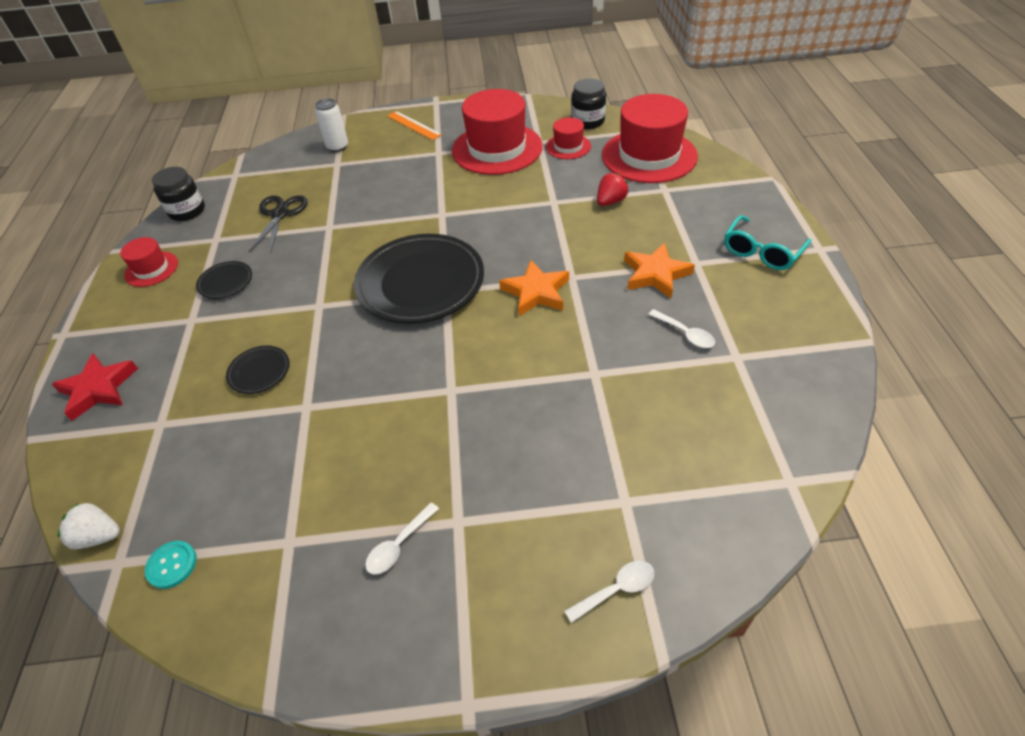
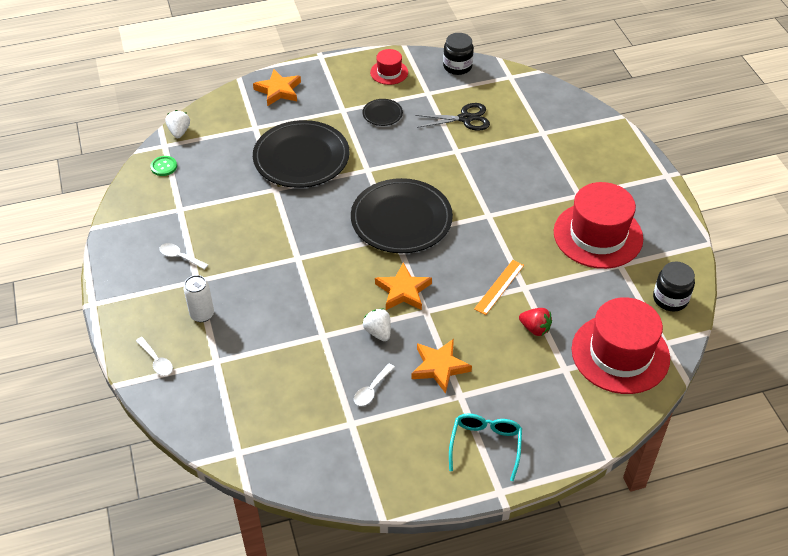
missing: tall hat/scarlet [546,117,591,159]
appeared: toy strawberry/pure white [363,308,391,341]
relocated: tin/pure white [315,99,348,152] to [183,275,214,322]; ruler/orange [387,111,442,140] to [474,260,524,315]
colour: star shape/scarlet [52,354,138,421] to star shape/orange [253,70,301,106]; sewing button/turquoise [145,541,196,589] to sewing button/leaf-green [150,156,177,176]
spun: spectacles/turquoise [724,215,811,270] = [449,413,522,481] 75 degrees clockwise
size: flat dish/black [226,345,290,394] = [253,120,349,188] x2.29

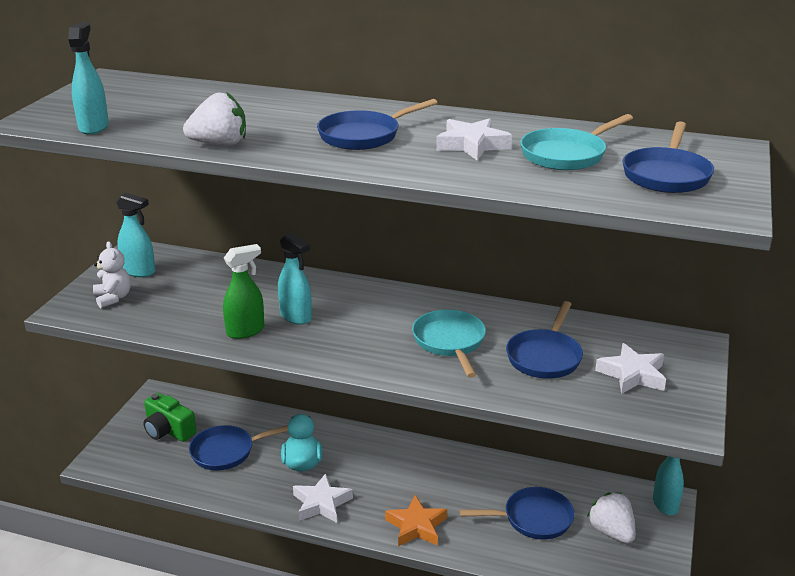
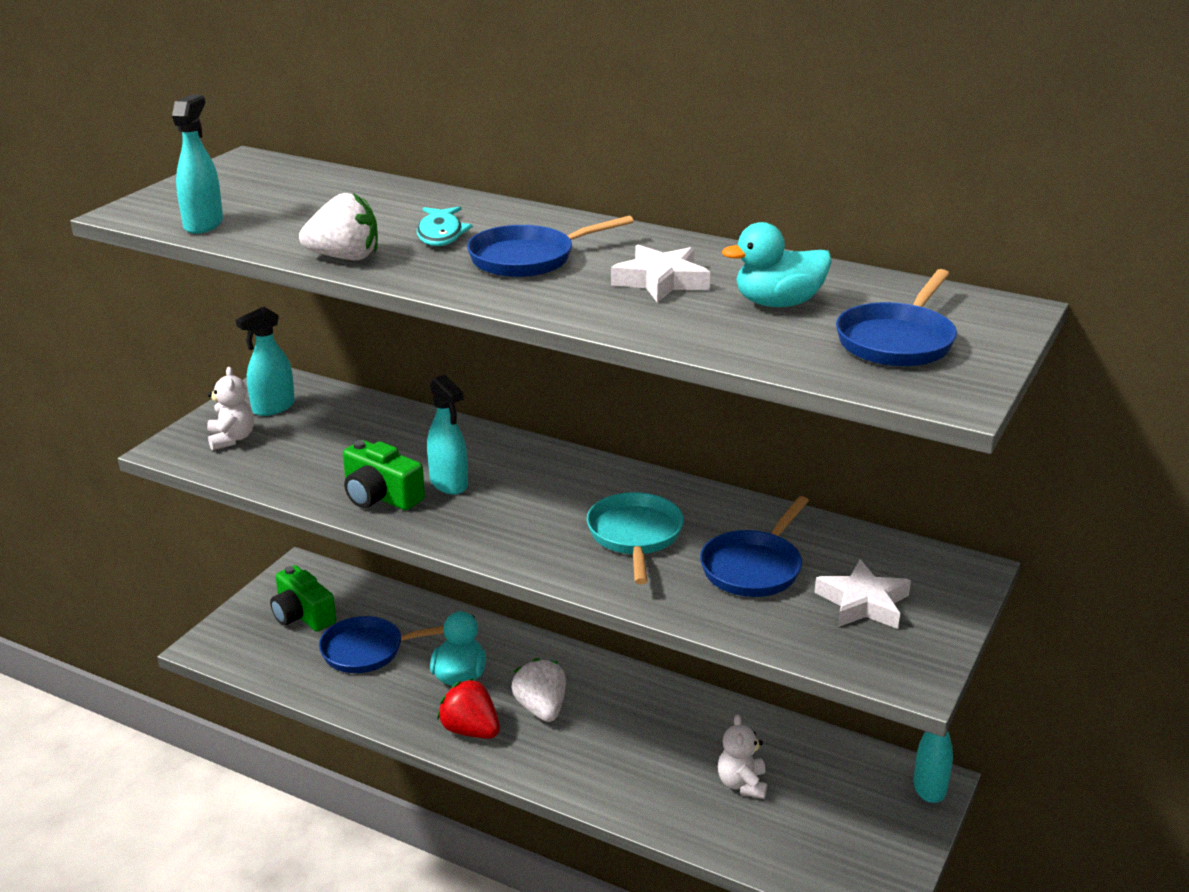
missing: star shape/orange [385,495,447,546]
appeared: fish figure/turquoise [417,207,473,246]
relocated: toy strawberry/pure white [587,492,636,543] to [512,658,566,722]
exchanged: pan/turquoise [520,114,633,170] to toy duck/turquoise [722,222,832,307]; sprayer/leaf-green [223,244,264,339] to camera/leaf-green [343,440,425,510]; star shape/pure white [293,473,353,523] to toy strawberry/scarlet [437,678,500,739]; pan/blue [460,487,575,540] to teddy bear/pure white [718,715,767,799]
spun: sprayer/turquoise [116,193,155,277] = [236,307,295,416] 105 degrees clockwise

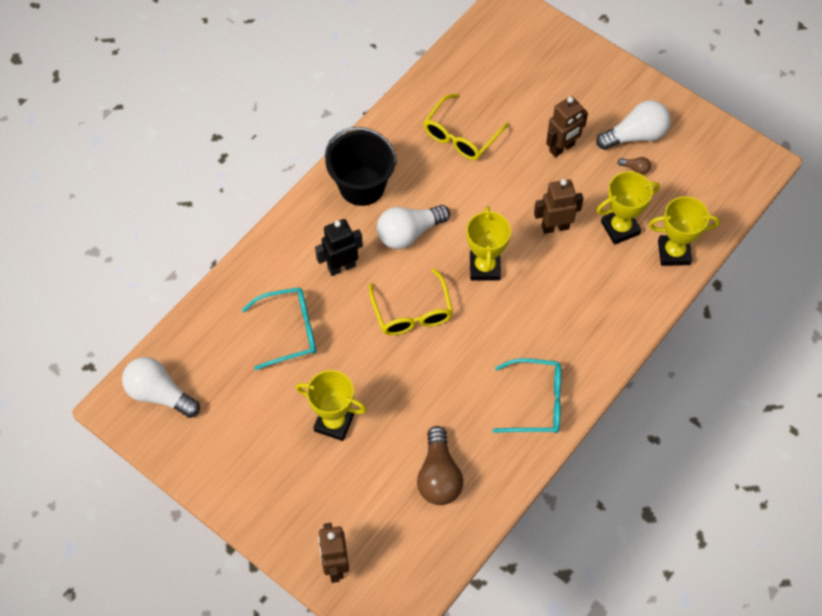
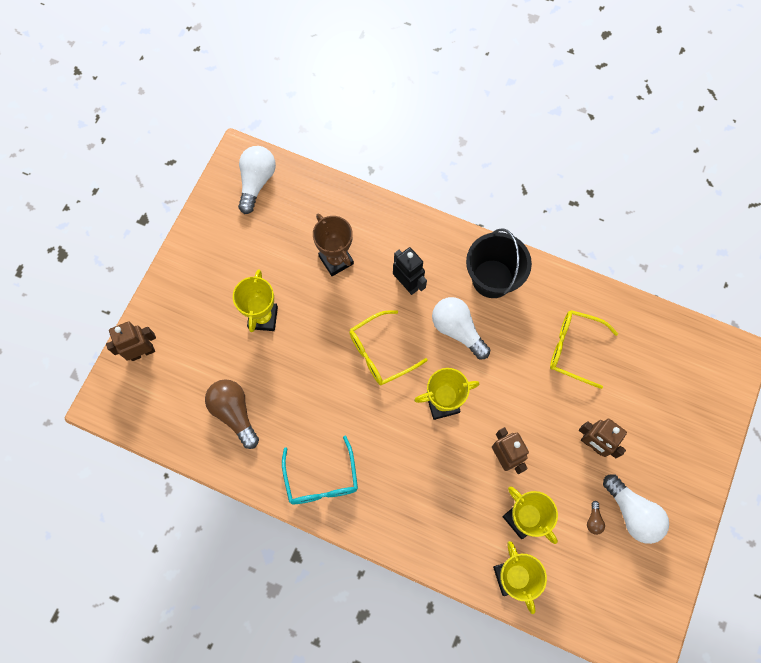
exchanged: spectacles/turquoise [242,287,316,370] to prize cup/dark brown [313,214,354,276]
spun: lightbulb/dark brown [417,426,463,505] = [205,379,259,449] 75 degrees clockwise

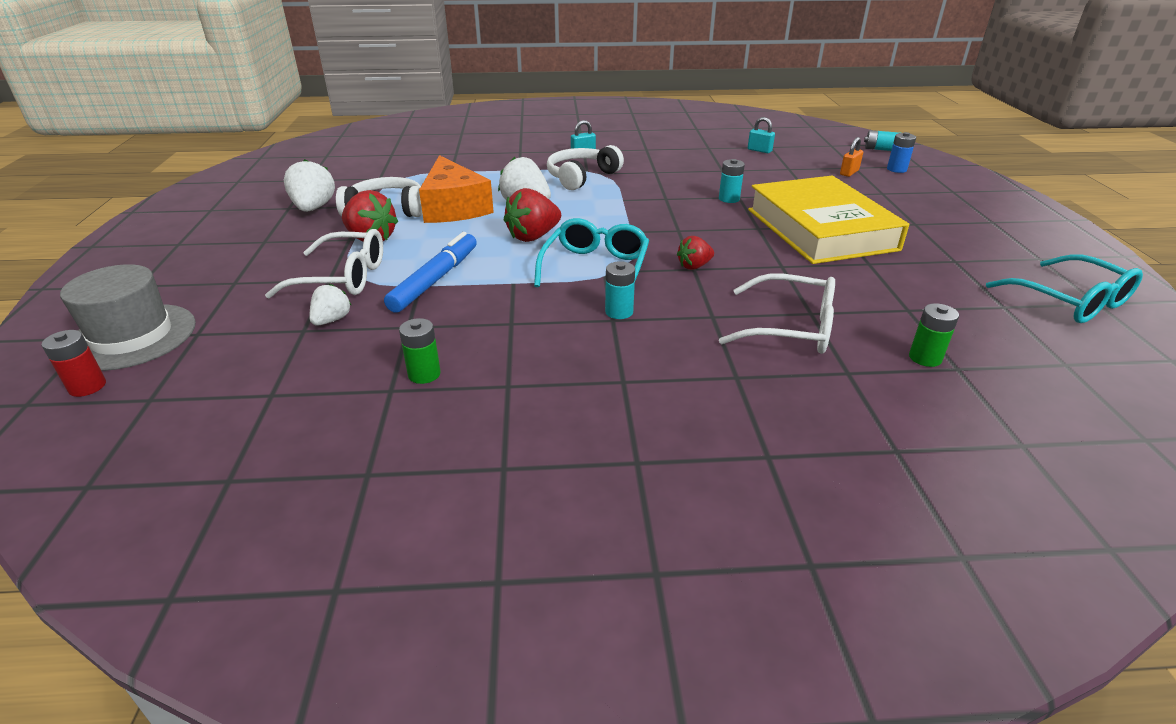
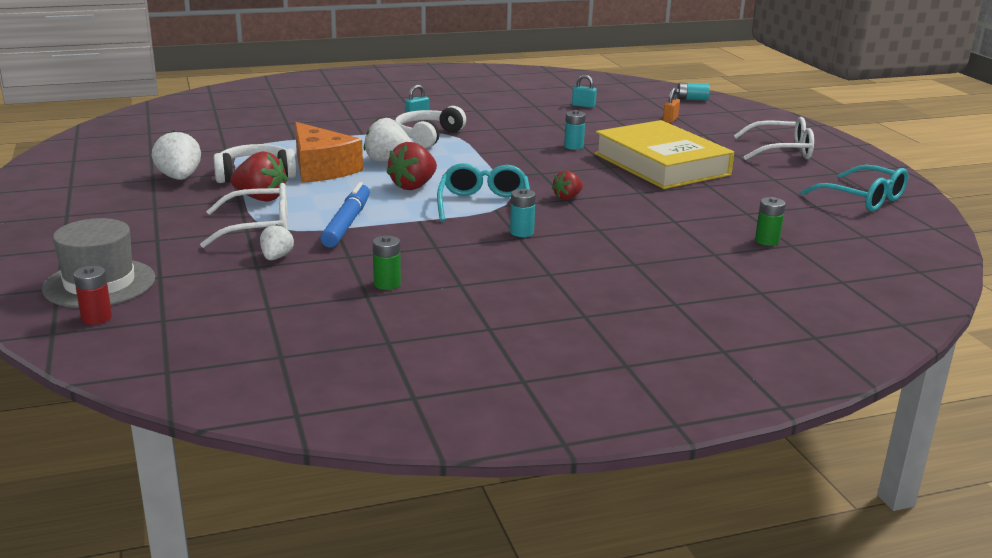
missing: battery/blue [887,132,916,173]
relocated: spectacles/pure white [719,273,835,354] to [734,117,814,160]

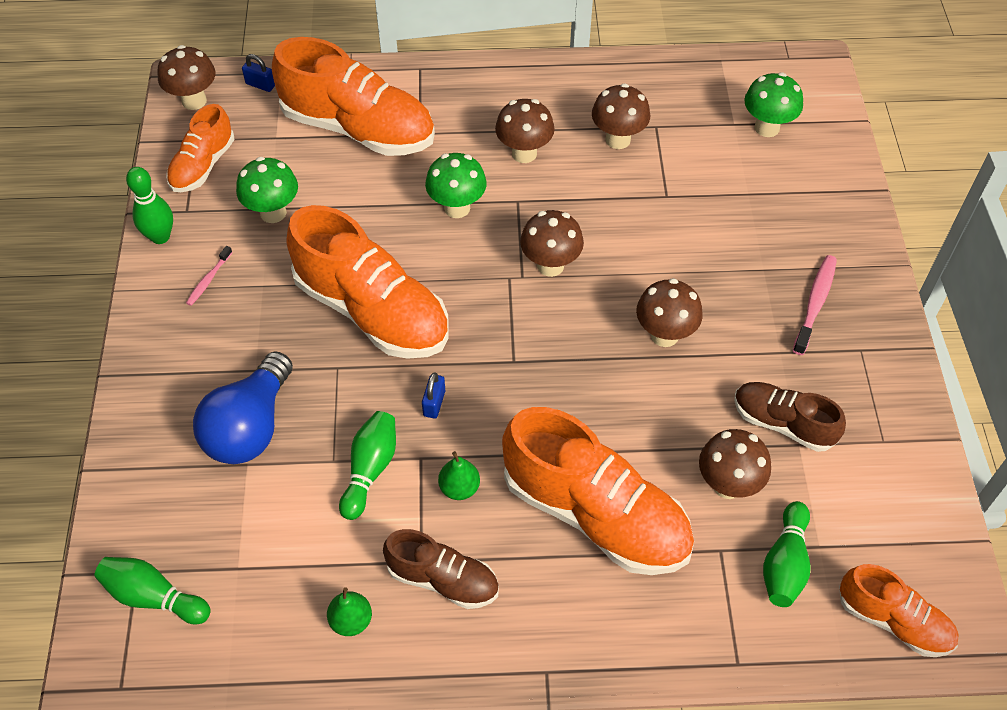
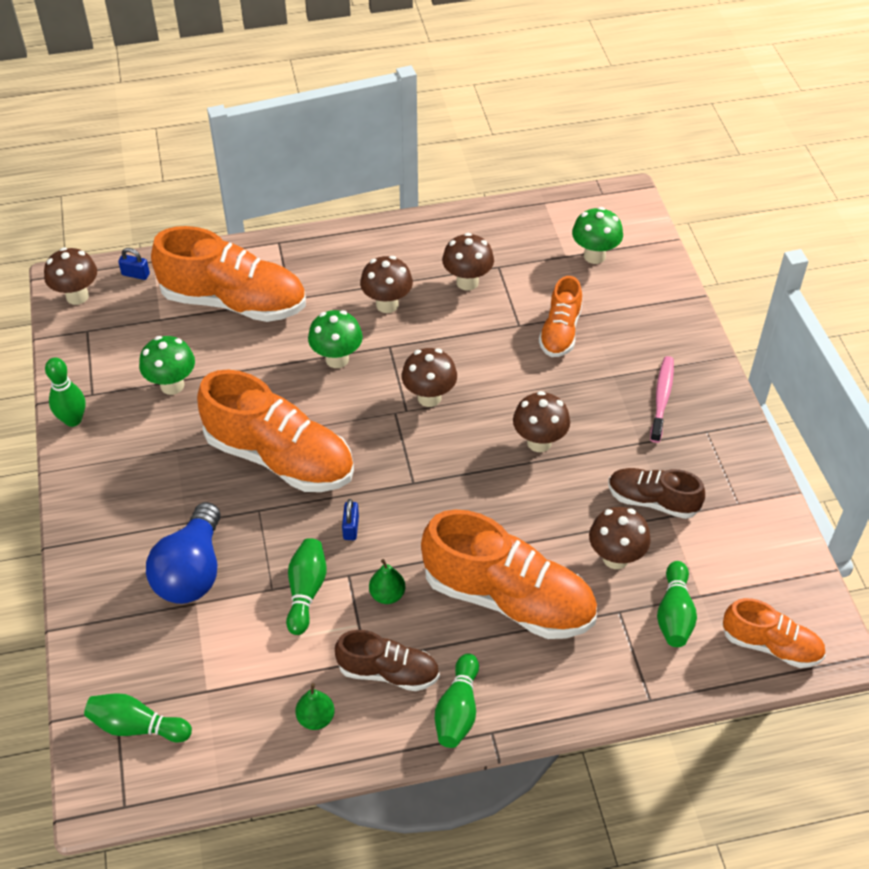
missing: toothbrush/rosy [186,246,233,306]
appeared: tenpin/leaf-green [435,654,479,748]
relocated: lace-up shoe/orange [166,104,235,192] to [539,276,582,357]

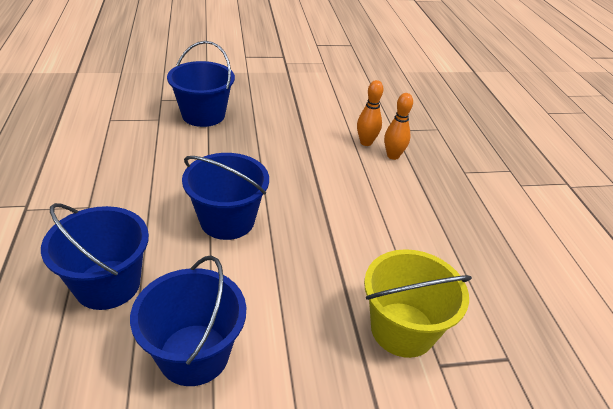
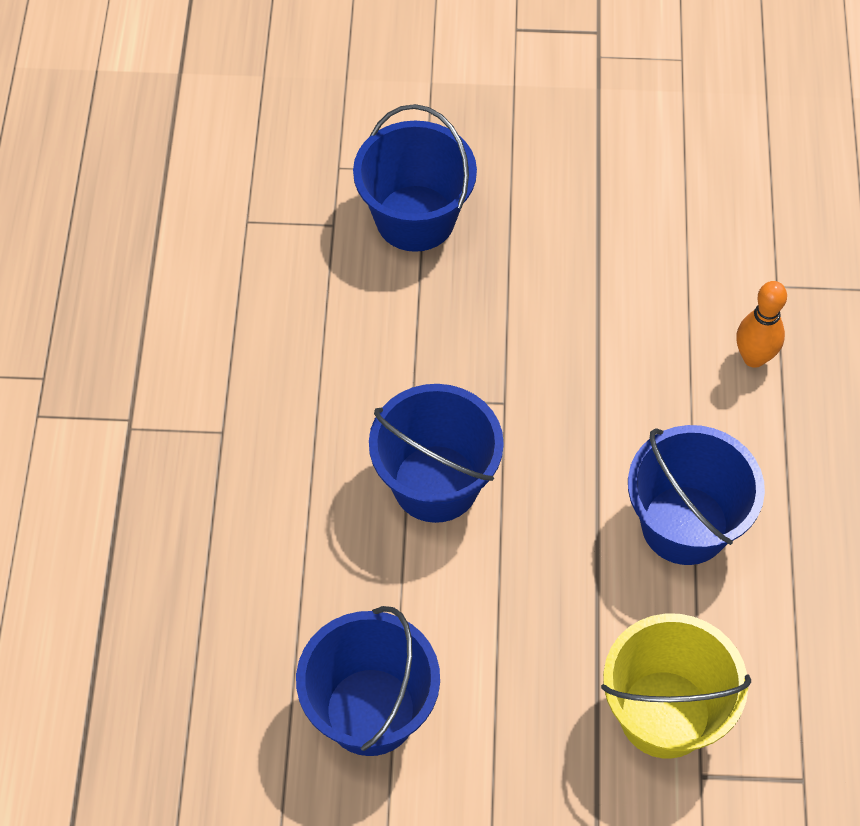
missing: tenpin/orange [357,80,383,146]
relocated: bucket/blue [41,203,149,310] to [628,425,765,565]

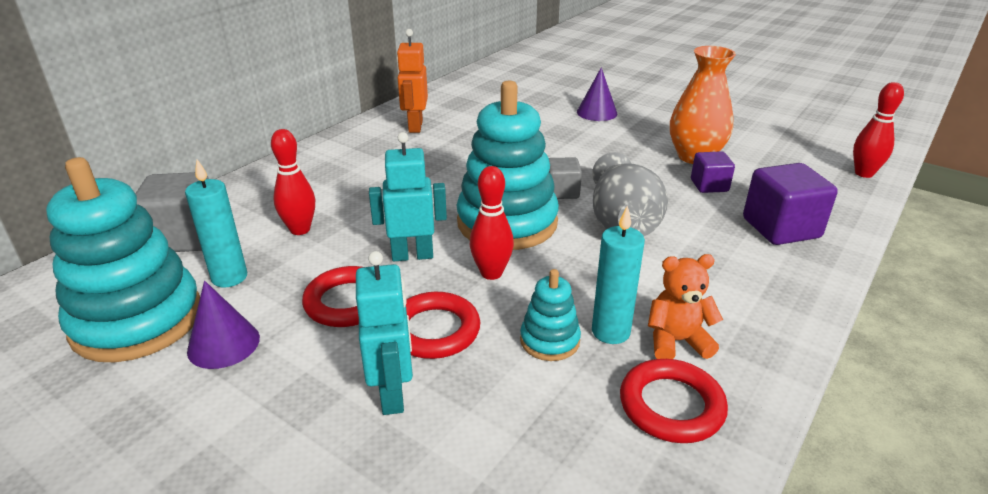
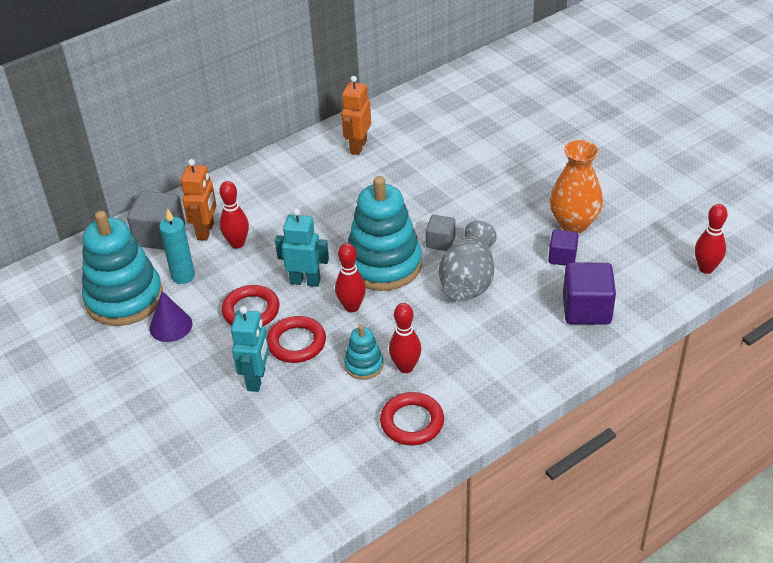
missing: solid cone/violet [577,67,617,121]; teddy bear/orange [648,254,723,359]
appeared: toy robot/orange [181,159,216,241]
exchanged: pillar candle/turquoise [592,205,645,344] to tenpin/scarlet [389,303,421,373]

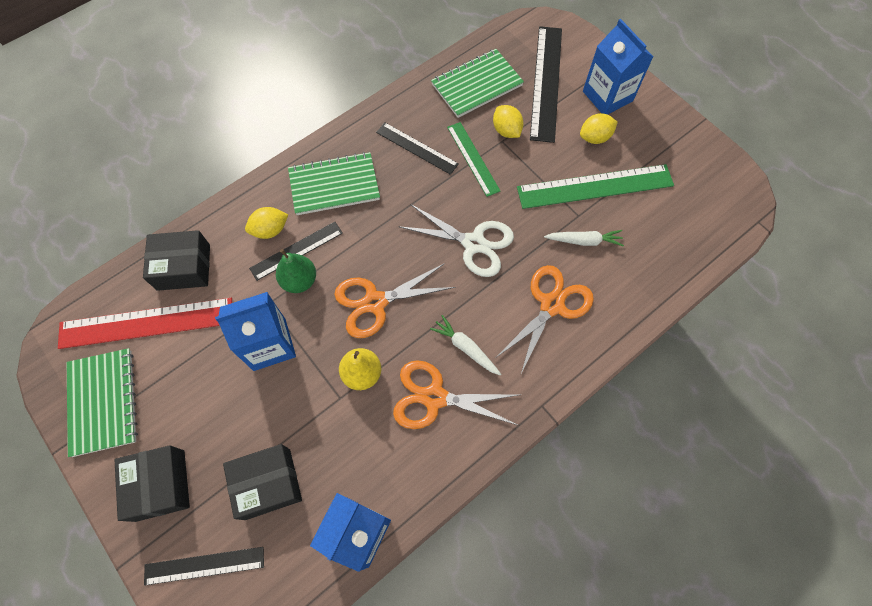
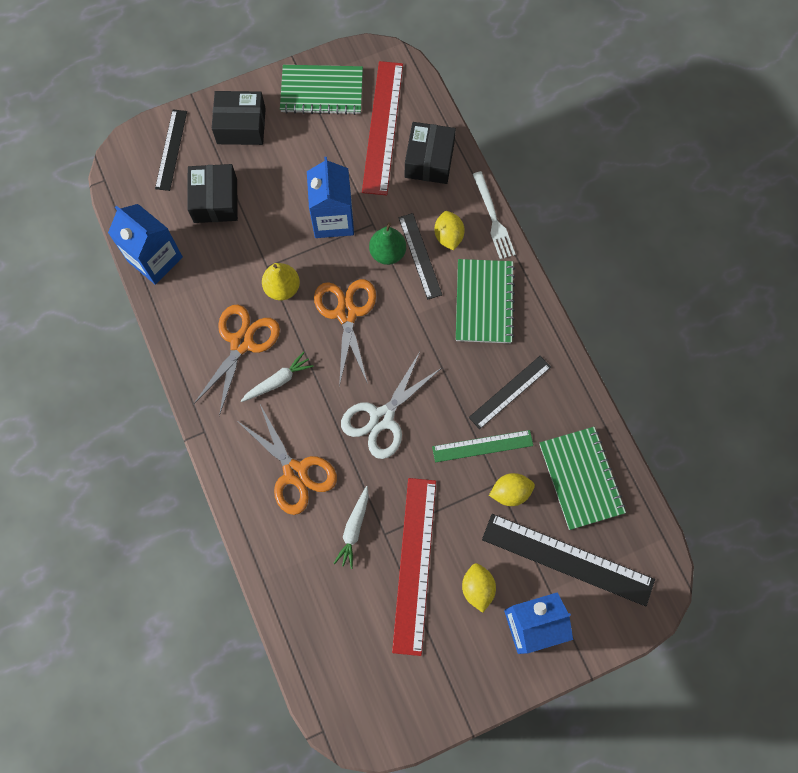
appeared: table fork/pure white [473,171,516,259]
colour: ruler/leaf-green [517,164,674,209] to ruler/scarlet [392,478,436,656]

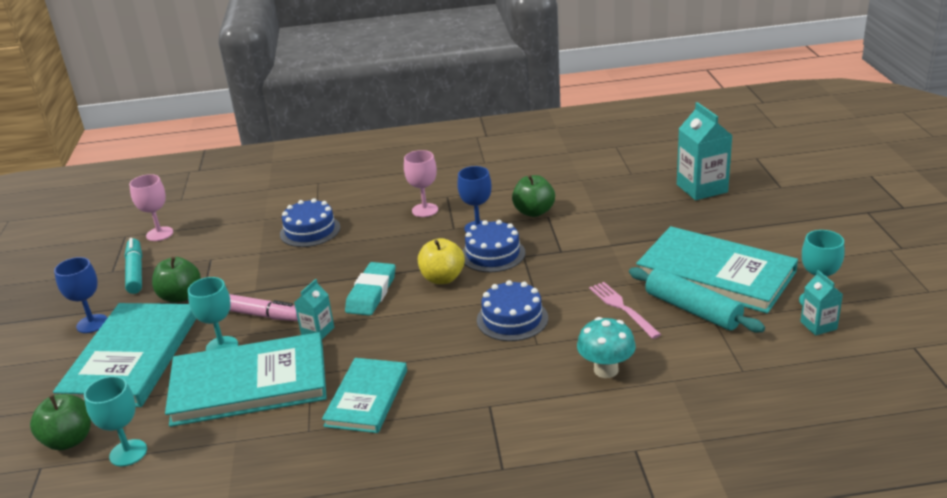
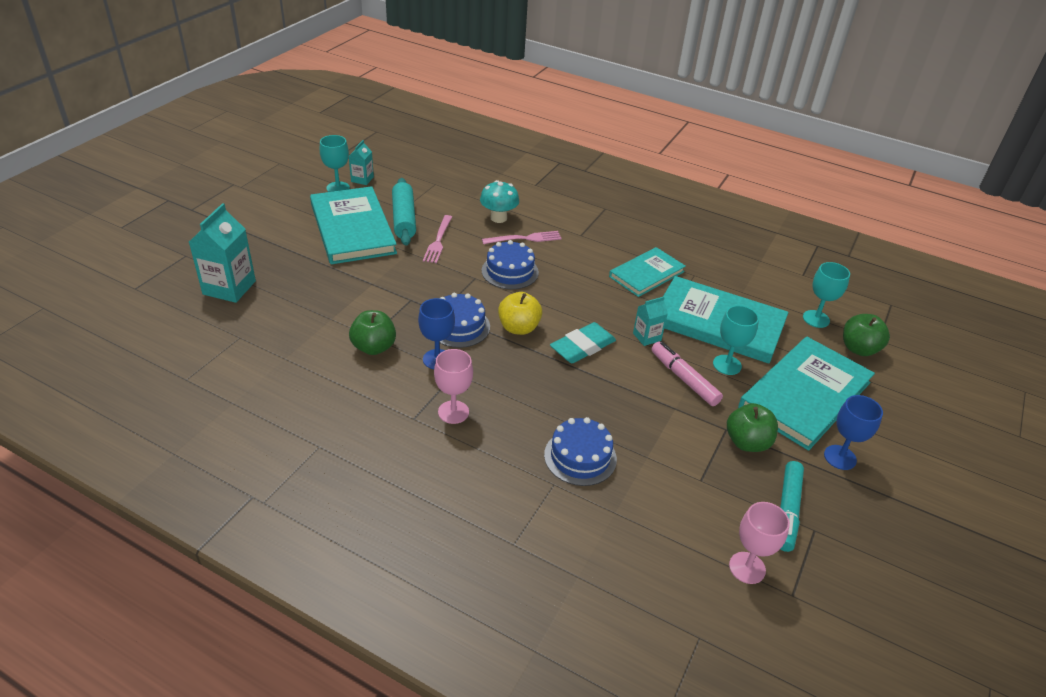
appeared: table fork/rosy [482,231,562,244]

